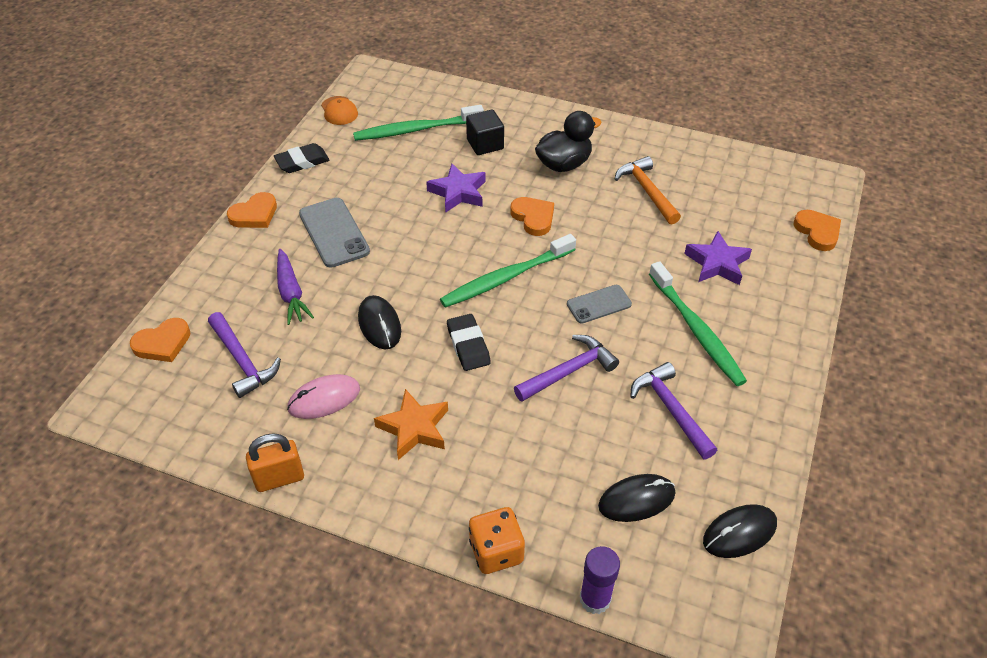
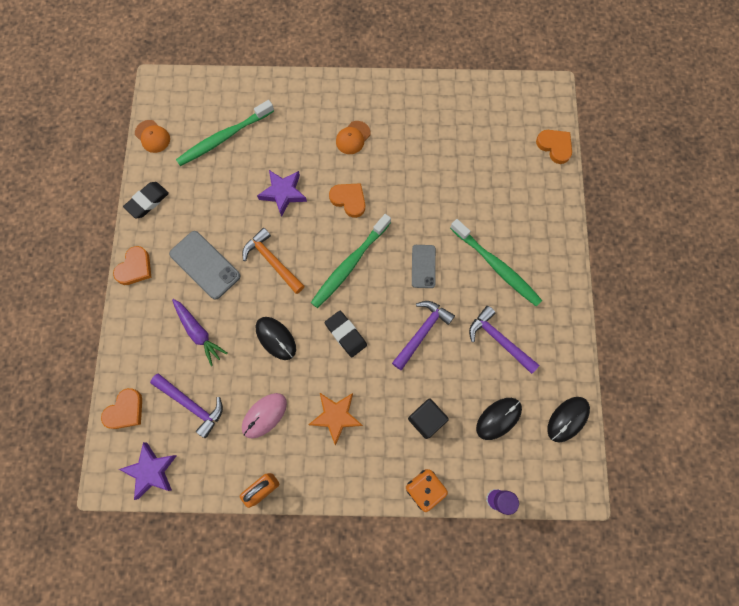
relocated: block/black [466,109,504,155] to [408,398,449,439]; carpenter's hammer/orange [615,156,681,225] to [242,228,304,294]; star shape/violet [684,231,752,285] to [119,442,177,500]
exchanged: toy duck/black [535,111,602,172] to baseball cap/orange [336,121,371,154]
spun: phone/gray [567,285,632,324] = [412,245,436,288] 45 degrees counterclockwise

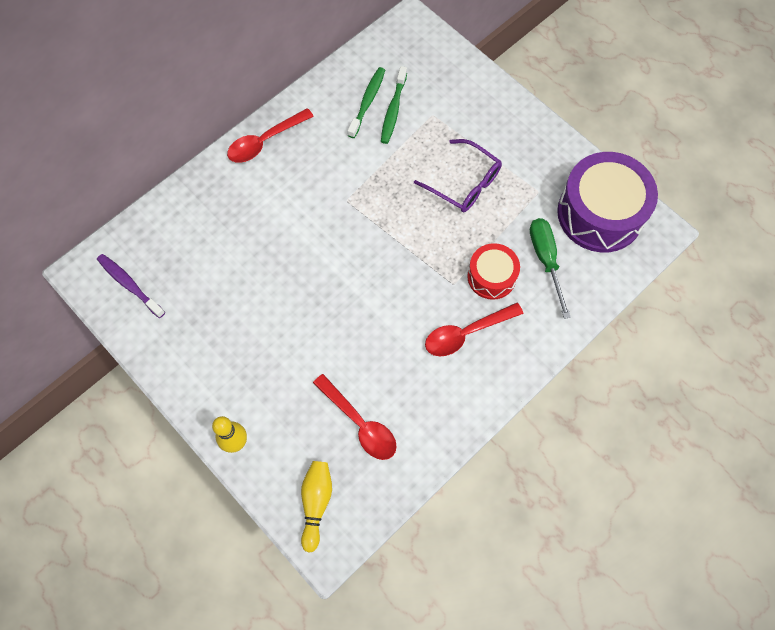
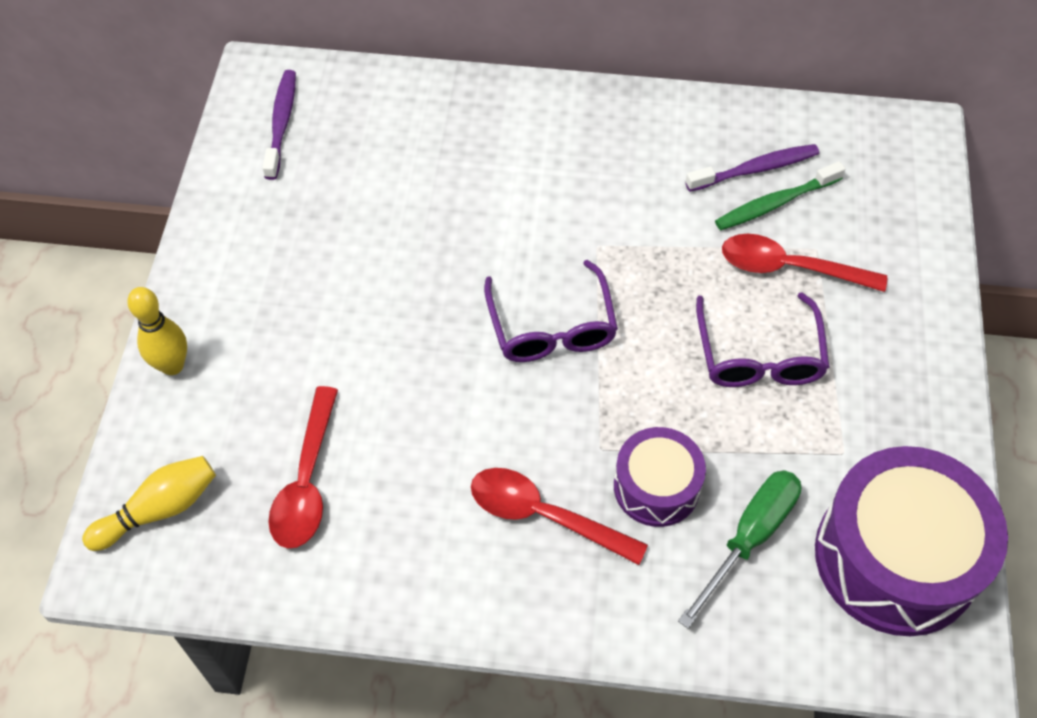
appeared: spectacles/violet [484,260,618,362]
relocated: tablespoon/scarlet [227,108,314,163] to [722,234,887,292]
colour: toothbrush/leaf-green [348,67,385,138] to toothbrush/violet [685,144,819,192]; snare drum/scarlet [467,243,520,300] to snare drum/violet [614,427,706,527]

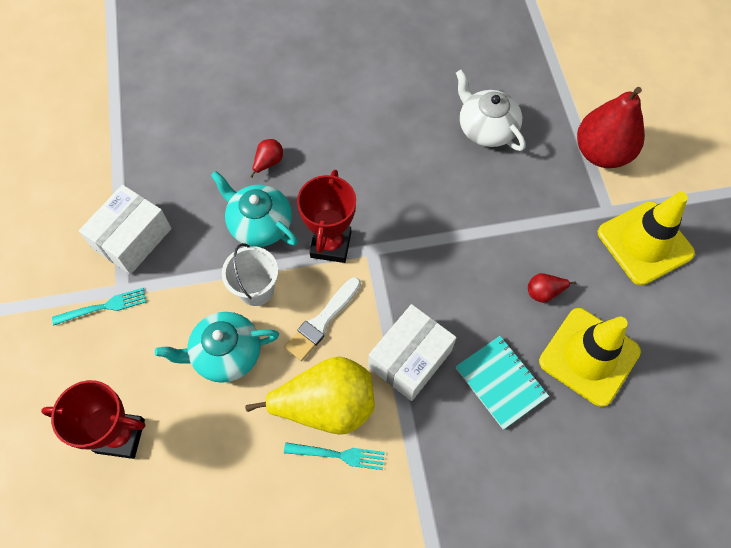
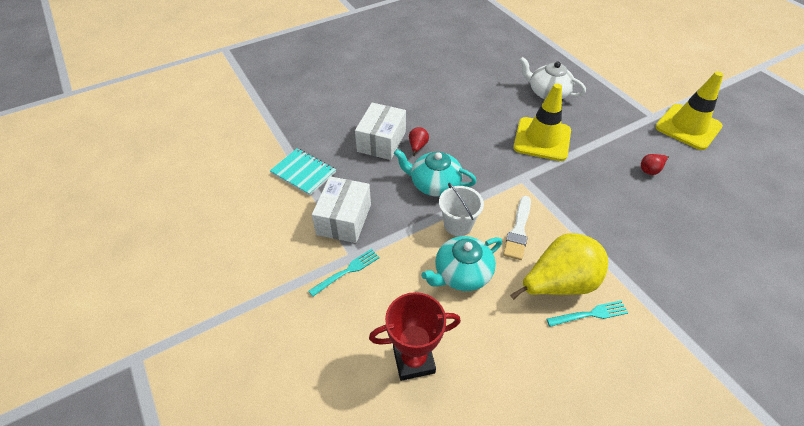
missing: pear/scarlet [577,87,645,168]; prize cup/scarlet [297,170,356,263]
relocated: package/pure white [369,304,457,401] to [355,103,406,160]; traffic cone/golden [539,308,641,407] to [513,83,571,161]; notepad/turquoise [456,336,549,430] to [270,148,336,196]

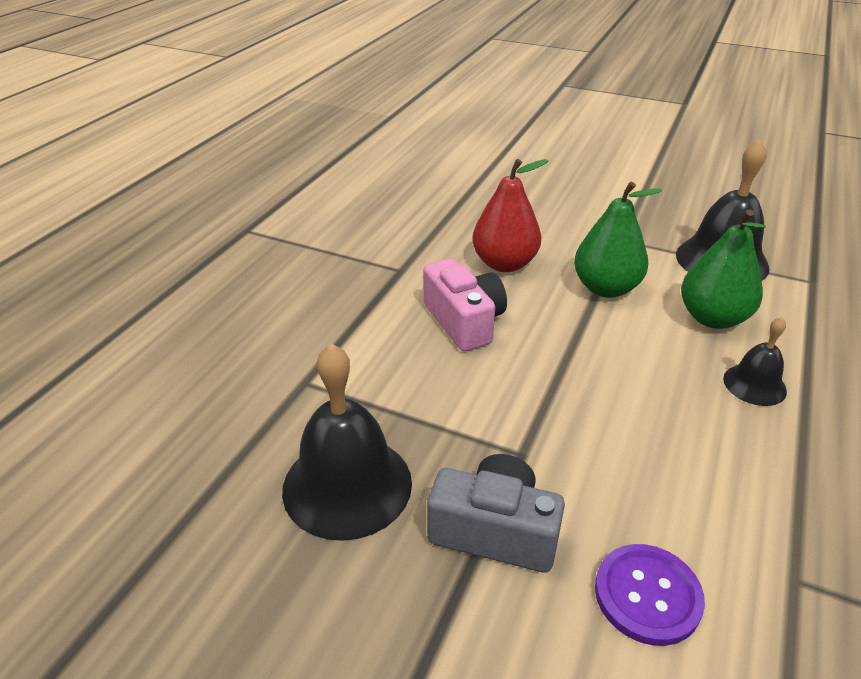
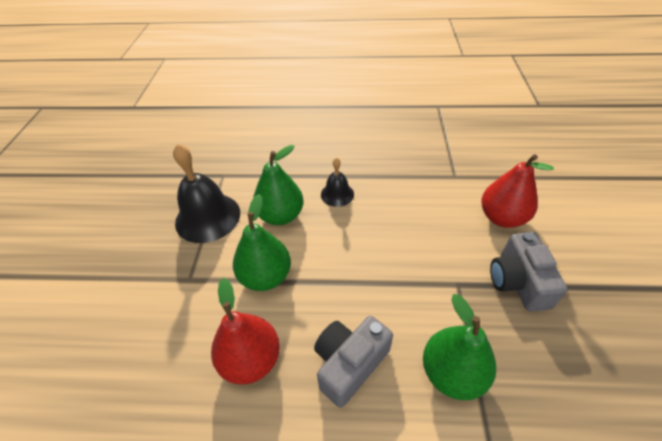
missing: hand bell/black [282,343,412,541]
appeared: pear/leaf-green [423,294,496,400]
exchanged: sewing button/violet [595,544,705,646] to pear/scarlet [481,154,554,228]
colour: camera/rosy [423,258,507,351] to camera/gray [314,316,393,408]

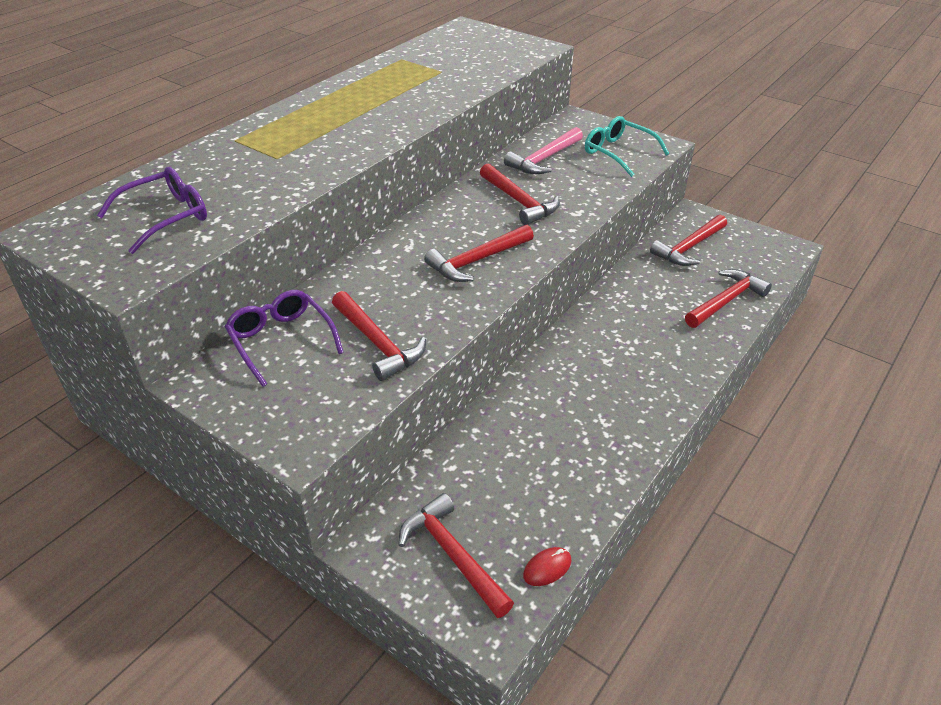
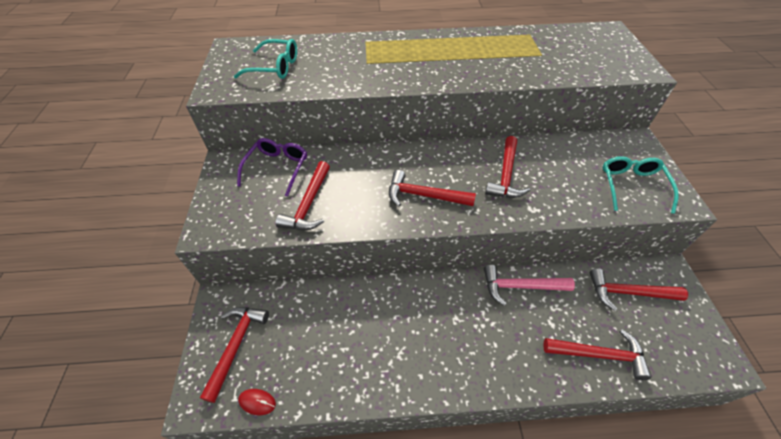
relocated: carpenter's hammer/rosy [504,127,583,174] to [484,265,575,306]
colour: spectacles/violet [97,167,207,254] to spectacles/turquoise [234,39,297,79]

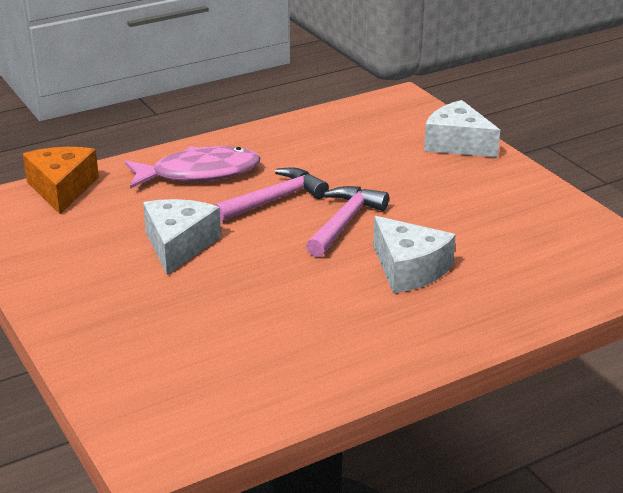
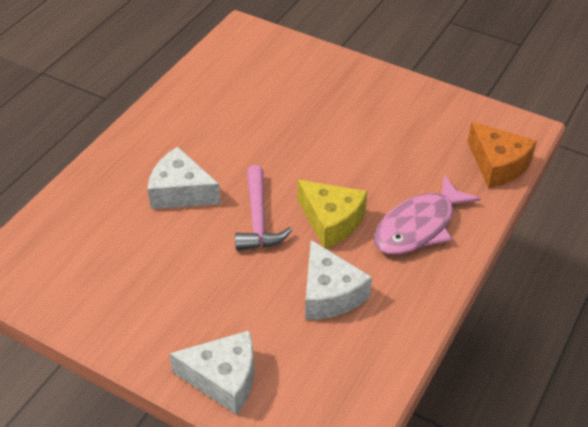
relocated: cheese/pure white [143,199,221,275] to [305,240,372,320]
exchanged: carpenter's hammer/rosy [214,167,329,222] to cheese/golden [297,180,367,249]

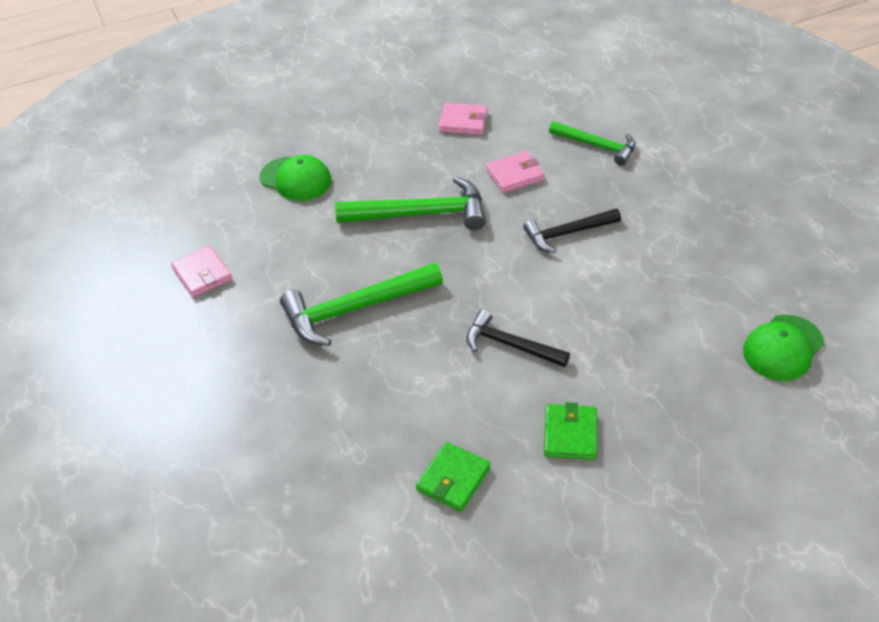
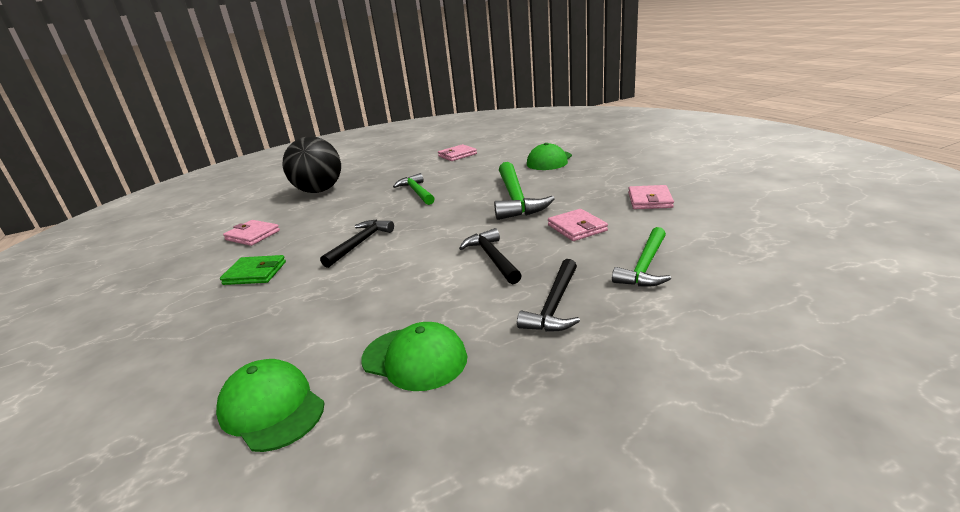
appeared: ball/black [283,136,341,193]; carpenter's hammer/black [517,259,580,332]; baseball cap/leaf-green [361,322,467,391]
colour: billfold/leaf-green [416,442,490,512] to billfold/rosy [223,220,280,246]
size: carpenter's hammer/leaf-green [280,263,443,346] = [393,173,435,205] x0.64

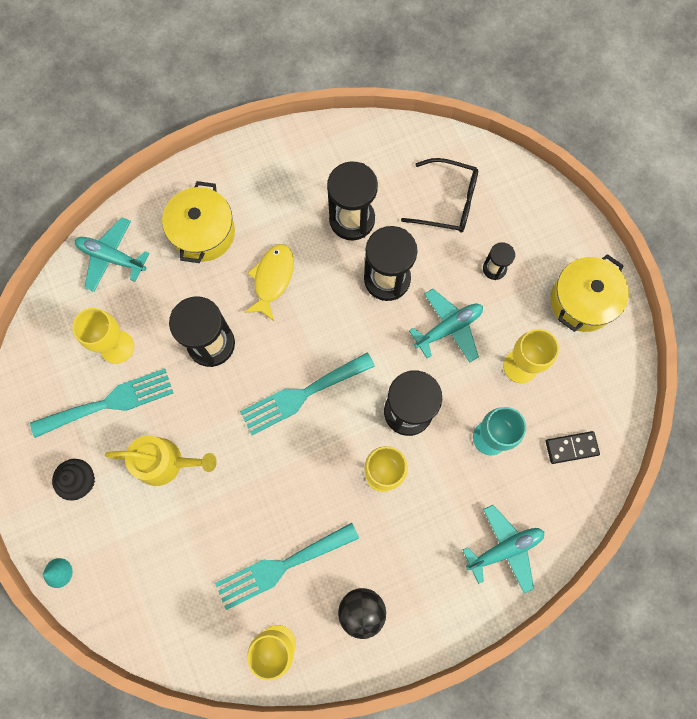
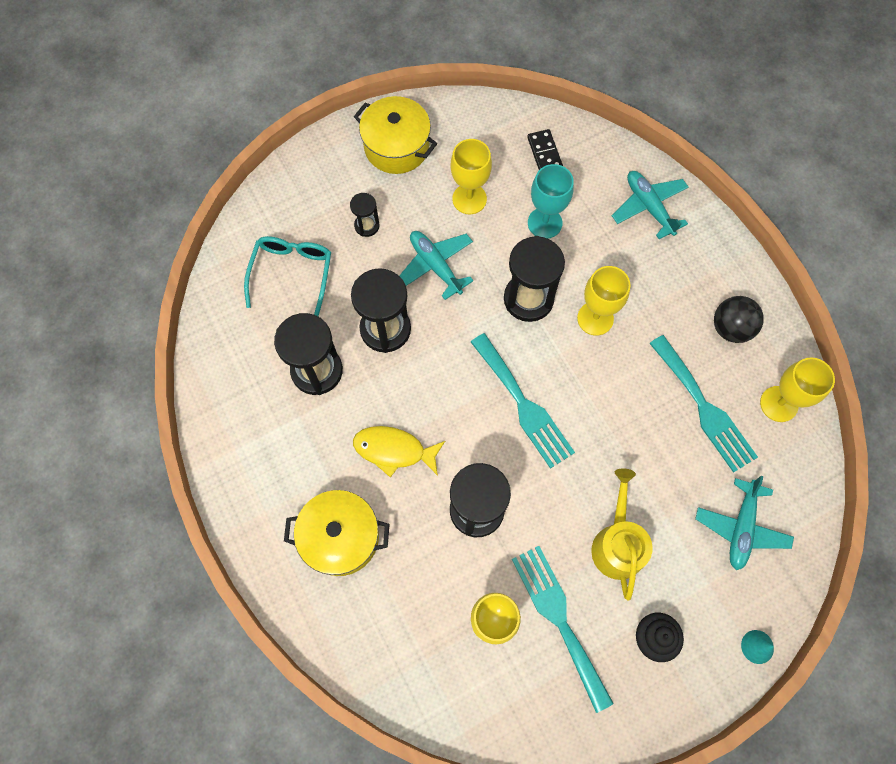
relocated: plane/turquoise [75,217,150,292] to [695,476,794,570]
colour: spectacles/black [401,158,478,232] to spectacles/turquoise [244,236,331,316]

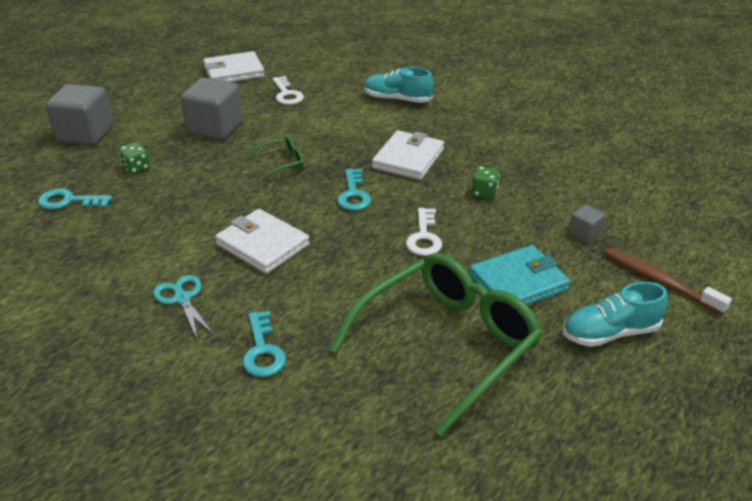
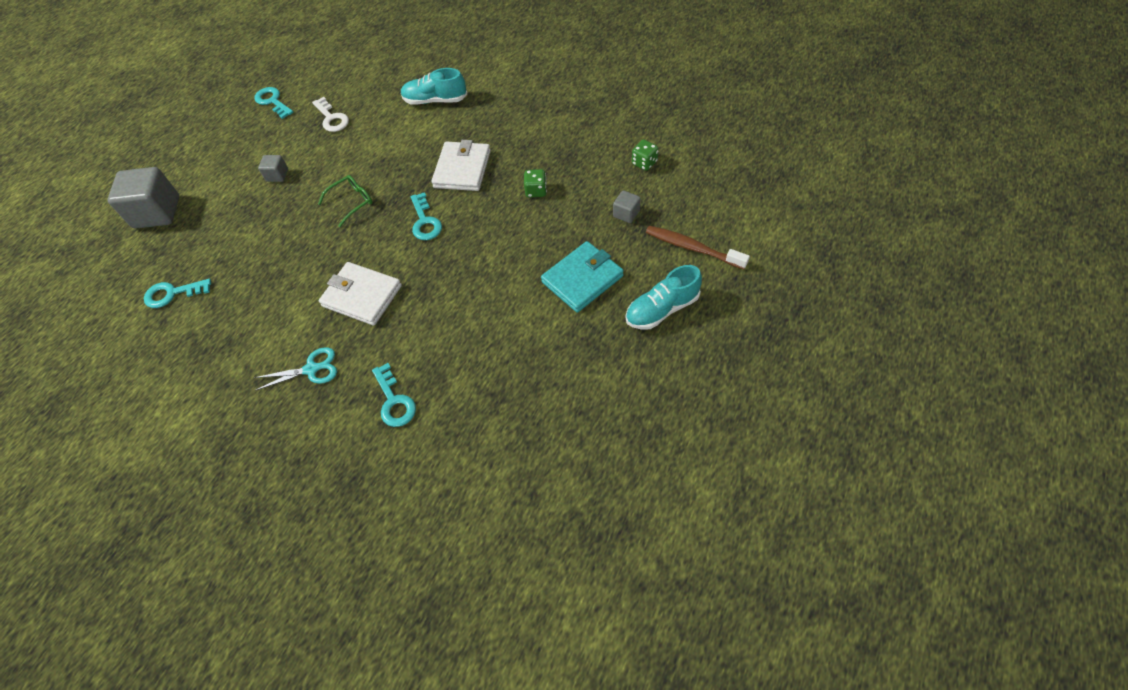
missing: door key/pure white [406,208,442,256]; spectacles/leaf-green [330,253,543,437]
relocated: dice/leaf-green [119,142,150,174] to [632,140,659,171]
exchanged: billfold/pure white [203,51,265,82] to door key/turquoise [254,87,293,119]
spun: shears/turquoise [153,275,214,339] = [254,347,337,391] 120 degrees clockwise
size: block/gray [181,78,243,140] = [258,155,288,182] x0.47

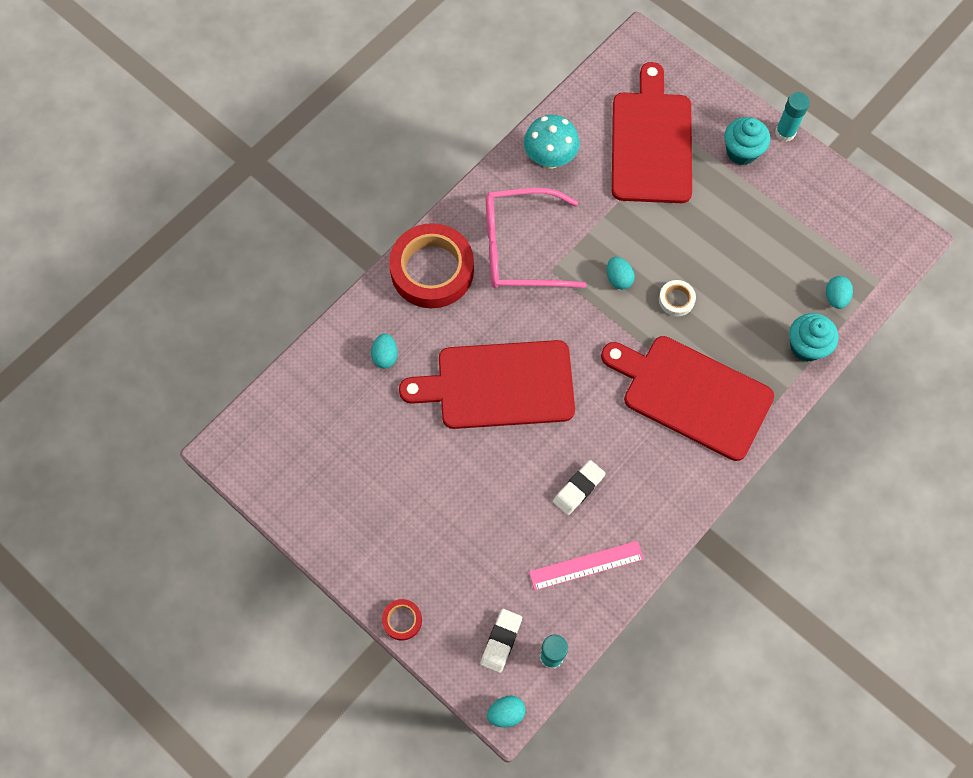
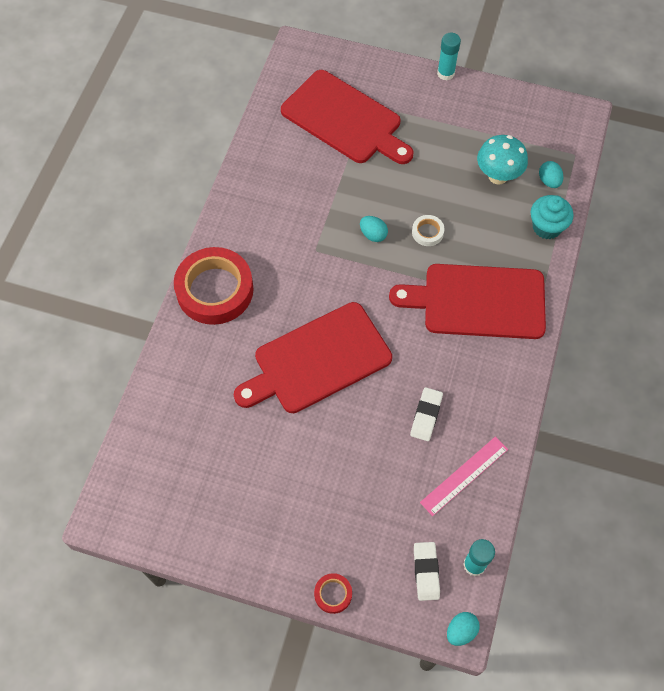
missing: muffin/turquoise [724,117,770,165]; spectacles/rosy [486,188,587,288]; toy egg/turquoise [371,333,398,369]
relocated: fungus/turquoise [524,115,580,169] to [477,135,528,184]
spun: bread board/scarlet [612,62,692,203] = [281,70,413,164] 150 degrees clockwise

